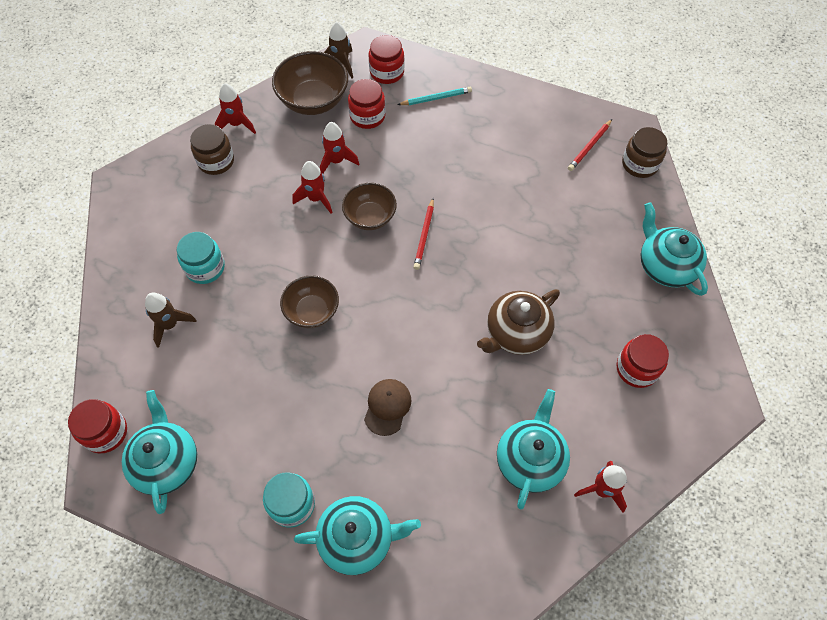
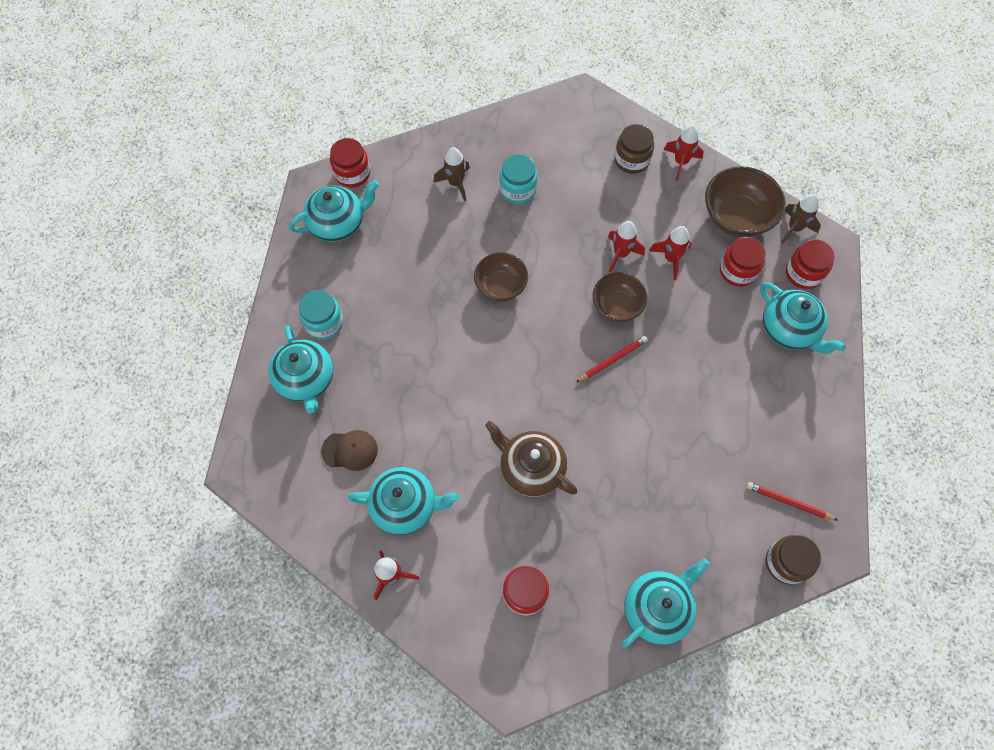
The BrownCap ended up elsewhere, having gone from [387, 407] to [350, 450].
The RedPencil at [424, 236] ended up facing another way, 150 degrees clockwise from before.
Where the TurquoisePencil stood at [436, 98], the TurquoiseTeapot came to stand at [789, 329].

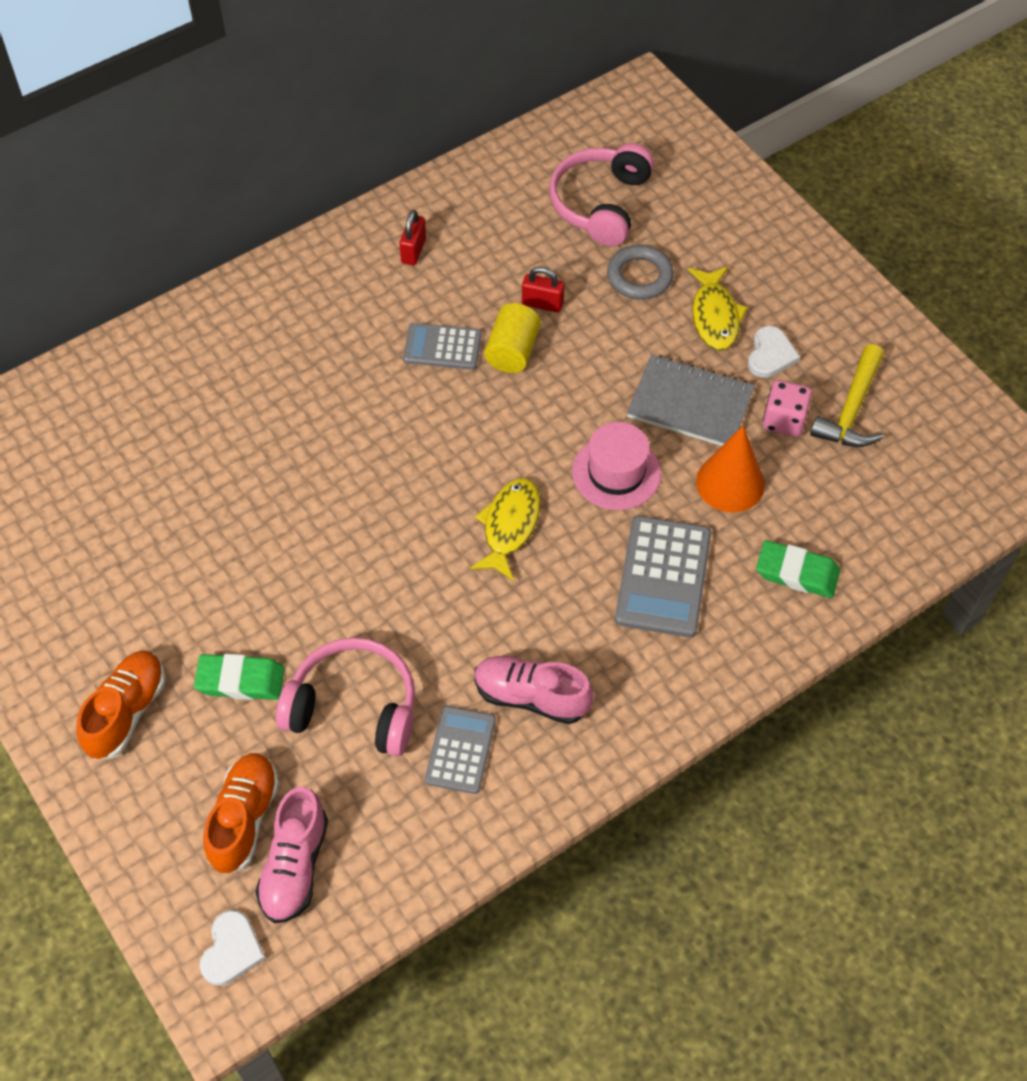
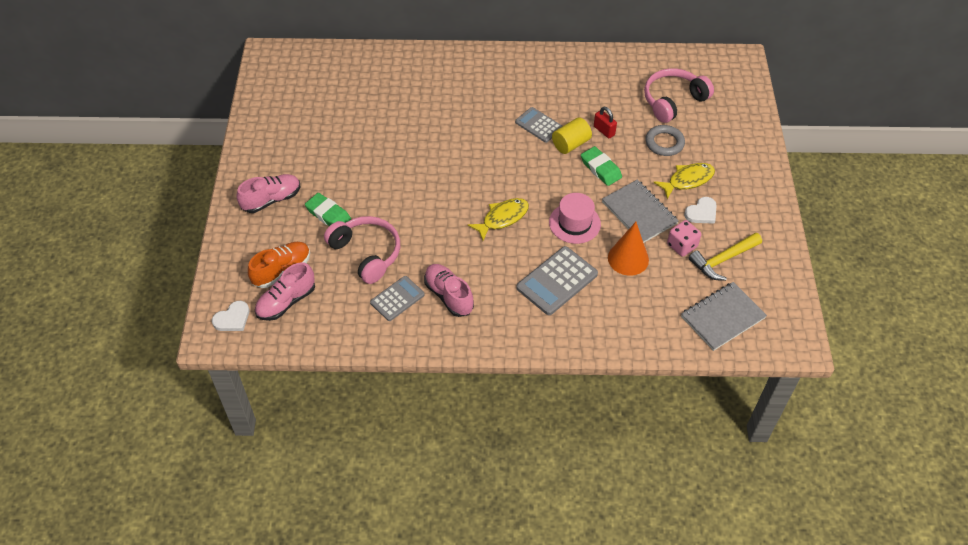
What was the OrangeShoe at [126, 712] turned into the PinkShoe at [271, 200].
The GreenEraser ended up elsewhere, having gone from [797, 573] to [600, 168].
The YellowFish at [715, 316] ended up facing another way, 150 degrees counterclockwise from before.
The second view gained the GreyNotebook at [722, 317].
The second view lost the RedPadlock at [413, 251].

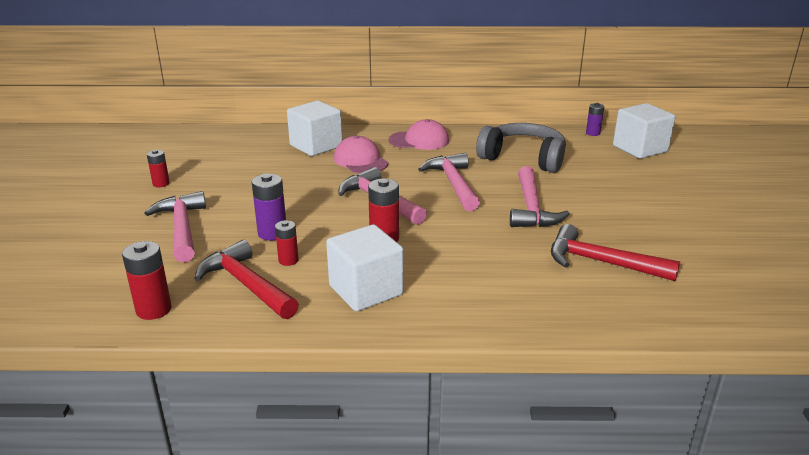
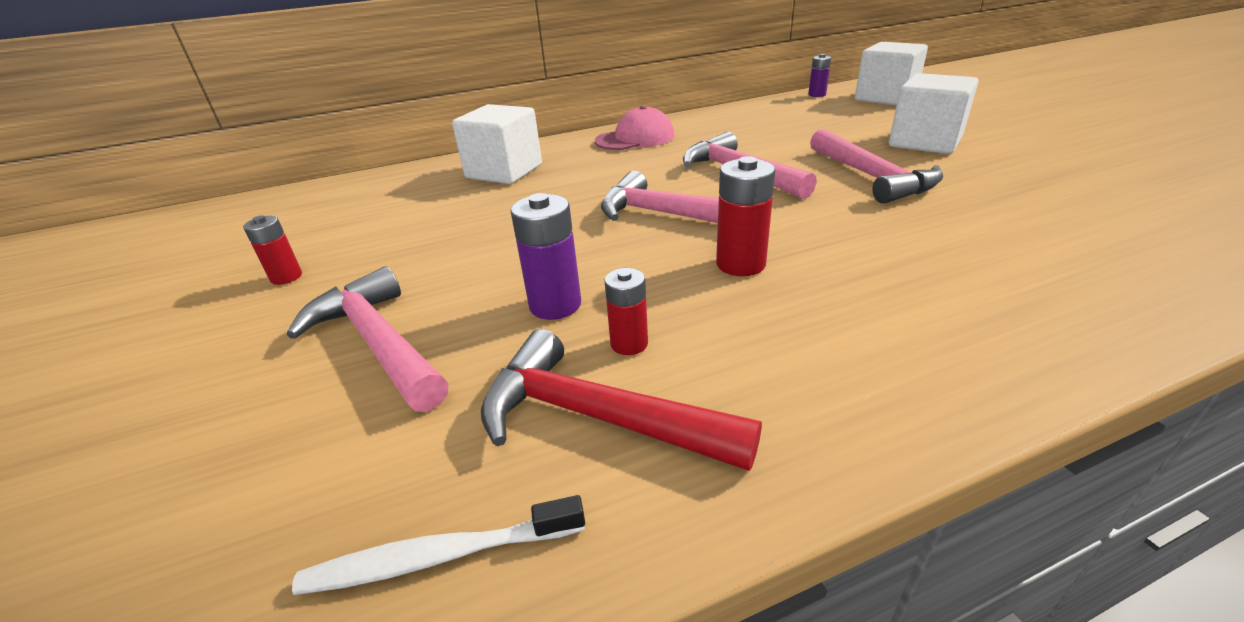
Where the RedBattery stood at [153, 309], the WhiteToothbrush came to stand at [439, 556].
The WhiteCube ended up elsewhere, having gone from [366, 290] to [925, 142].
The second view lost the PinkCap at [360, 161].
The second view lost the GreyHeadphones at [523, 158].
The second view lost the RedHammer at [601, 262].

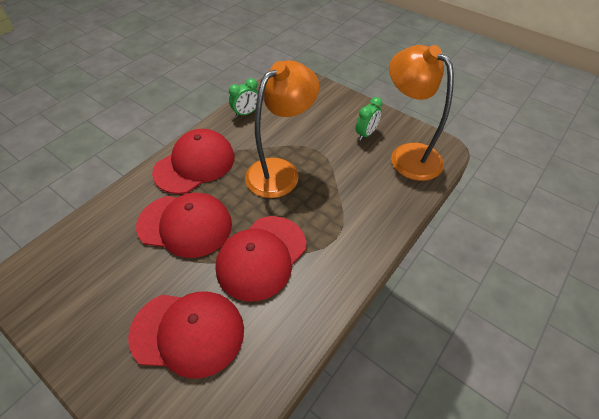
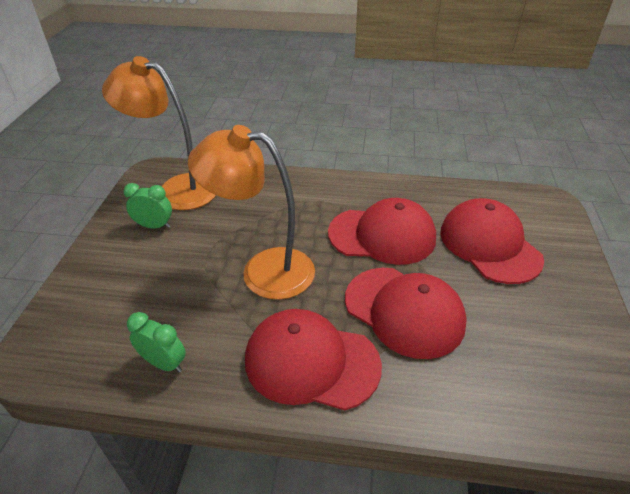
The OrangeLamp at [407, 155] ended up facing another way, 90 degrees clockwise from before.
The RedCap at [185, 225] ended up facing another way, 150 degrees clockwise from before.

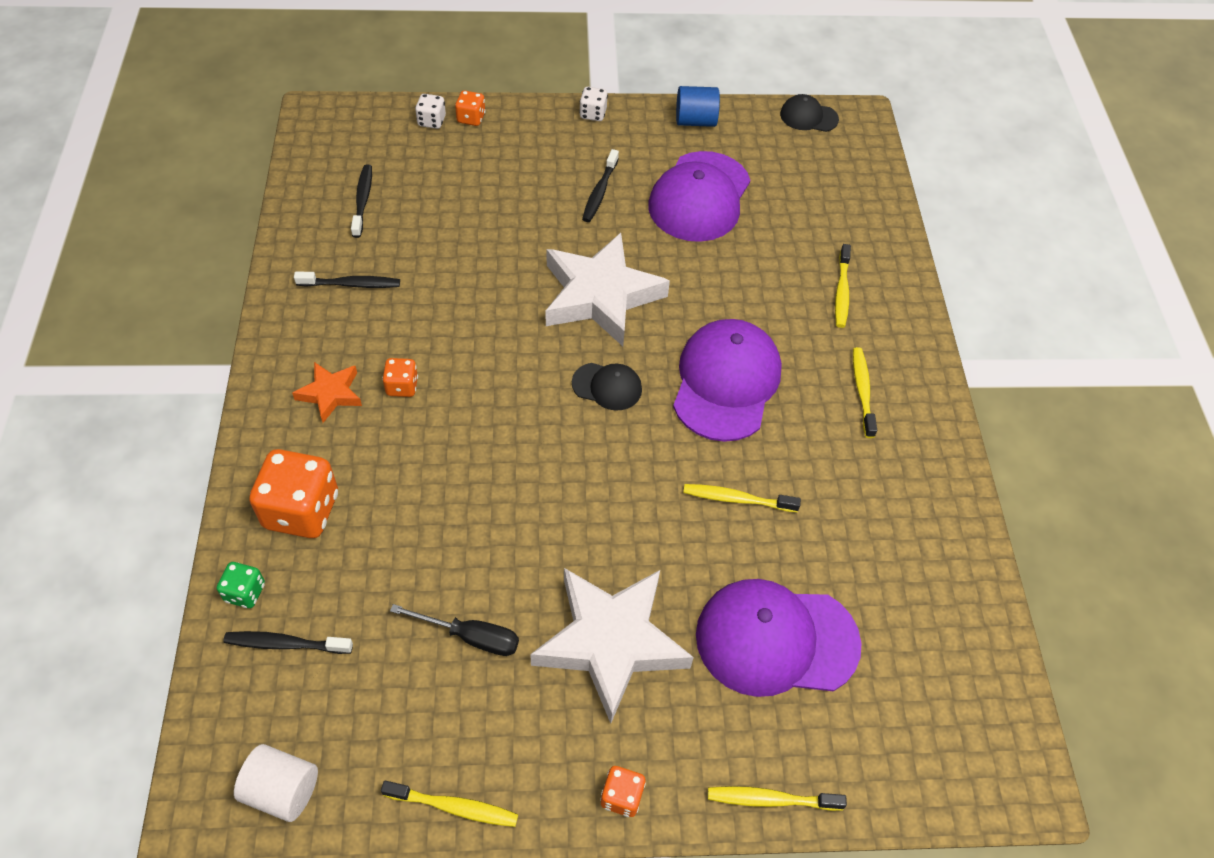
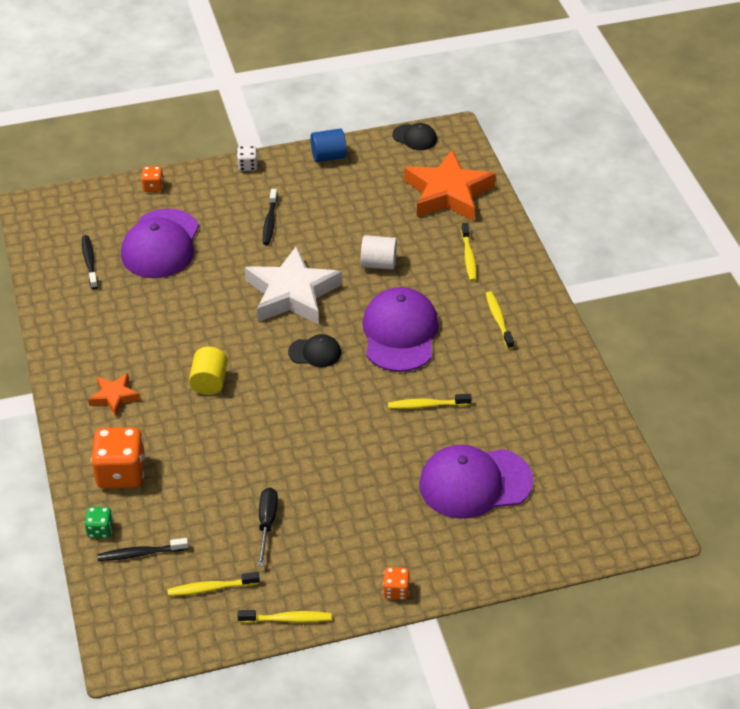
The PurpleCap ended up elsewhere, having gone from [699, 197] to [161, 244].
The YellowToothbrush ended up elsewhere, having gone from [770, 799] to [211, 588].
The second view gained the YellowCylinder at [209, 382].
The BlackScrewdriver at [471, 637] ended up facing another way, 90 degrees counterclockwise from before.
The WhiteCylinder ended up elsewhere, having gone from [282, 790] to [378, 264].
The BlackCap at [808, 117] ended up facing another way, 150 degrees counterclockwise from before.
The second view gained the OrangeStar at [448, 193].
The second view lost the BlackToothbrush at [351, 284].
The second view lost the OrangeDice at [402, 386].
The second view lost the WhiteDice at [431, 121].
The second view lost the WhiteStar at [610, 642].

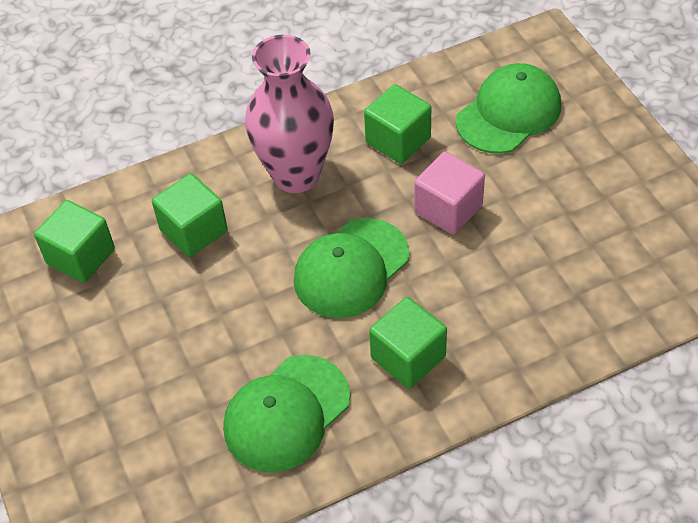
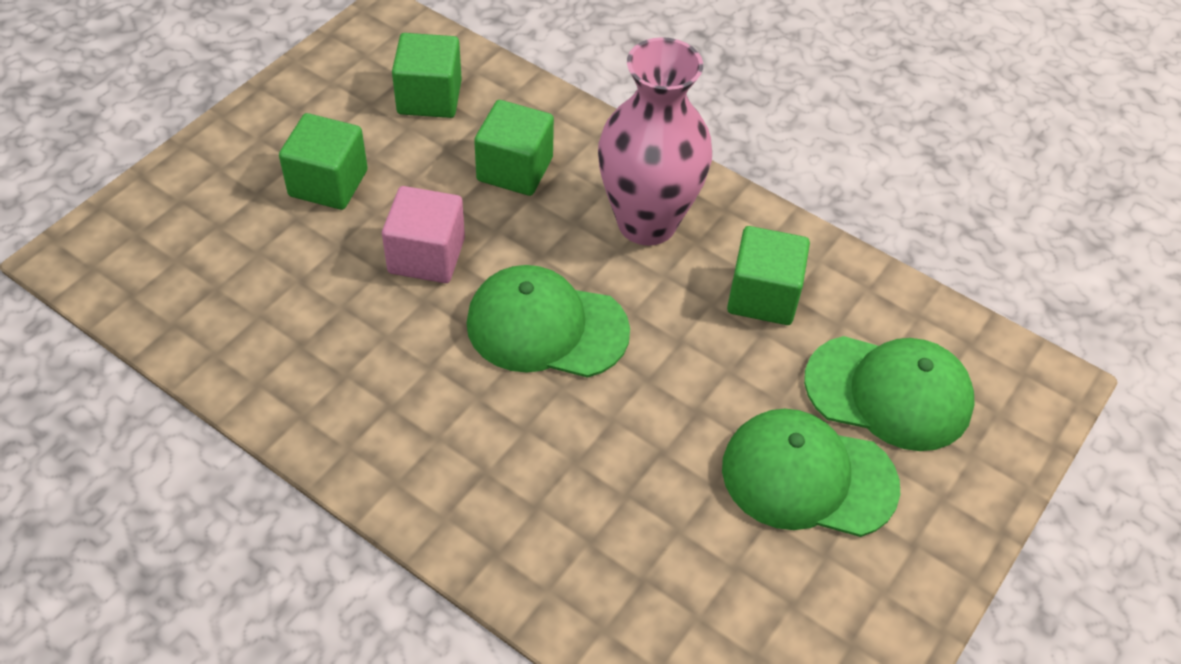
The GreenCube ended up elsewhere, having gone from [408, 357] to [328, 183].
The PinkCube ended up elsewhere, having gone from [448, 209] to [426, 256].
The GreenCap ended up elsewhere, having gone from [286, 413] to [808, 477].

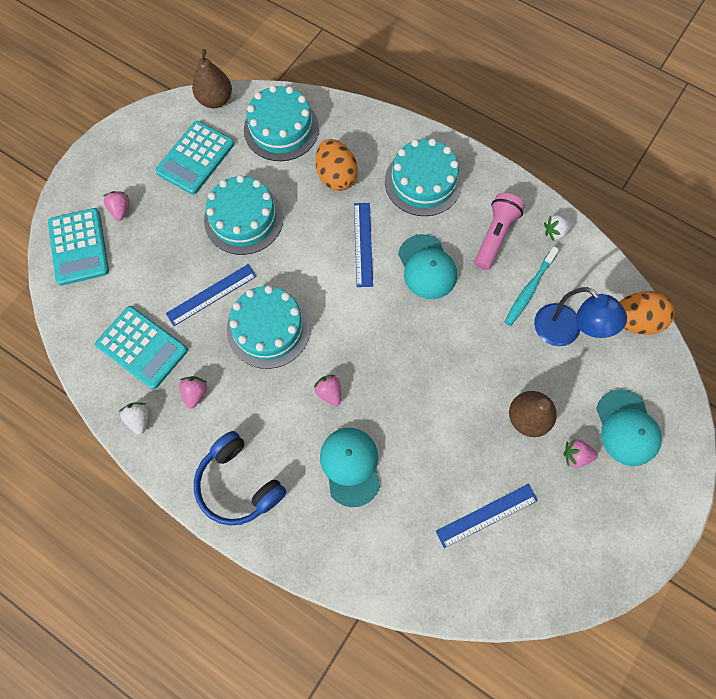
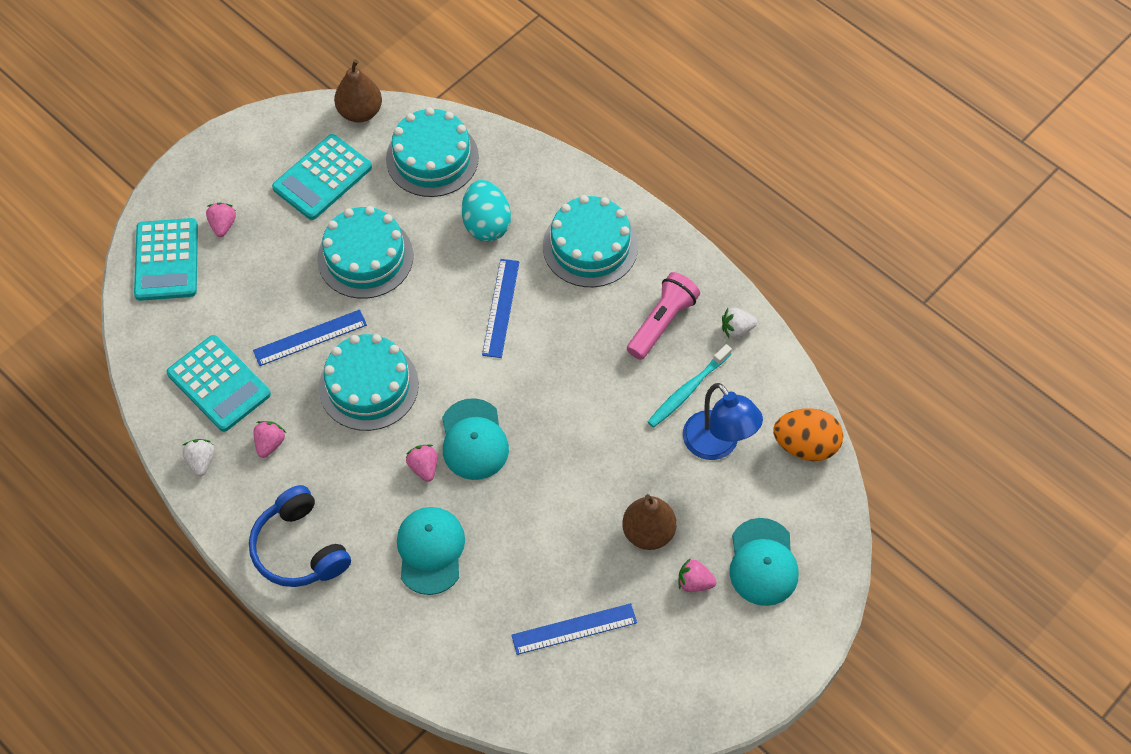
The TurquoiseCap ended up elsewhere, having gone from [427, 267] to [474, 440].
What was the OrangeEgg at [336, 176] turned into the TurquoiseEgg at [486, 224].

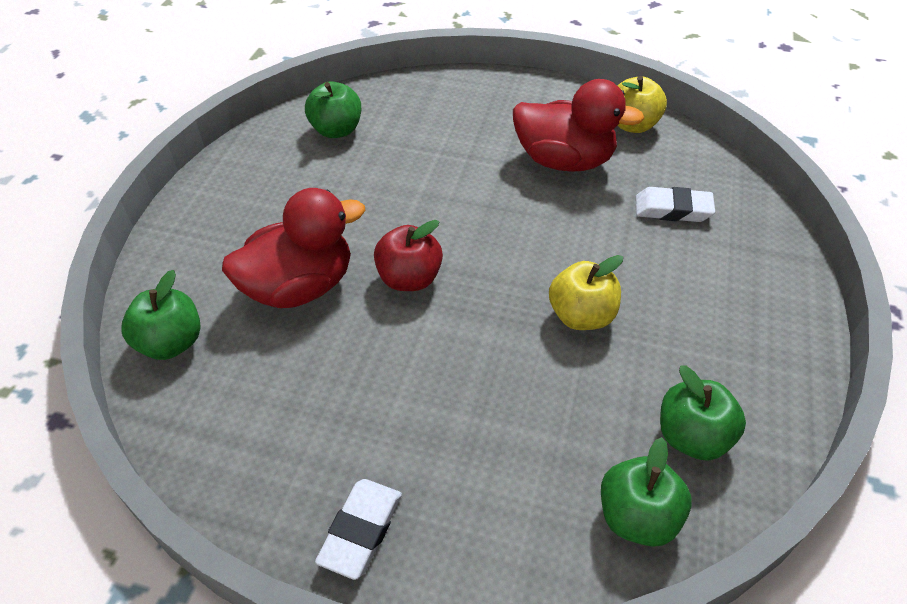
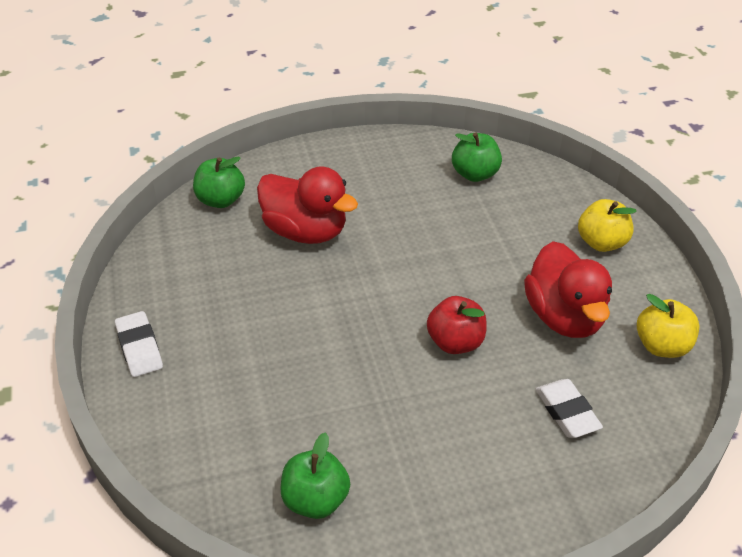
The WhiteEraser at [361, 530] ended up facing another way, 75 degrees clockwise from before.
The RedApple ended up elsewhere, having gone from [409, 279] to [455, 342].
The YellowApple ended up elsewhere, having gone from [581, 316] to [601, 243].
The second view lost the GreenApple at [637, 516].

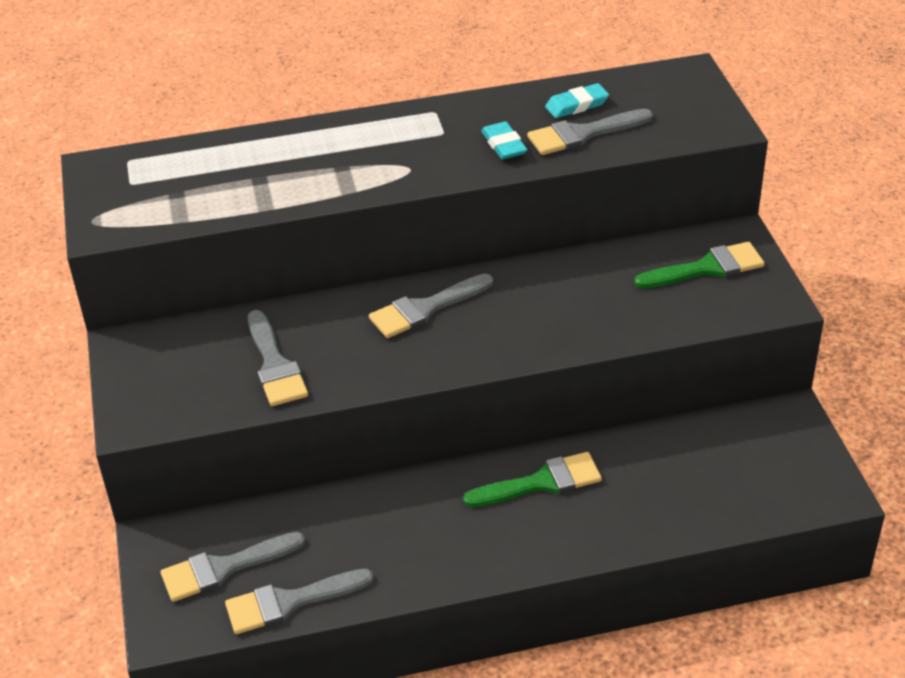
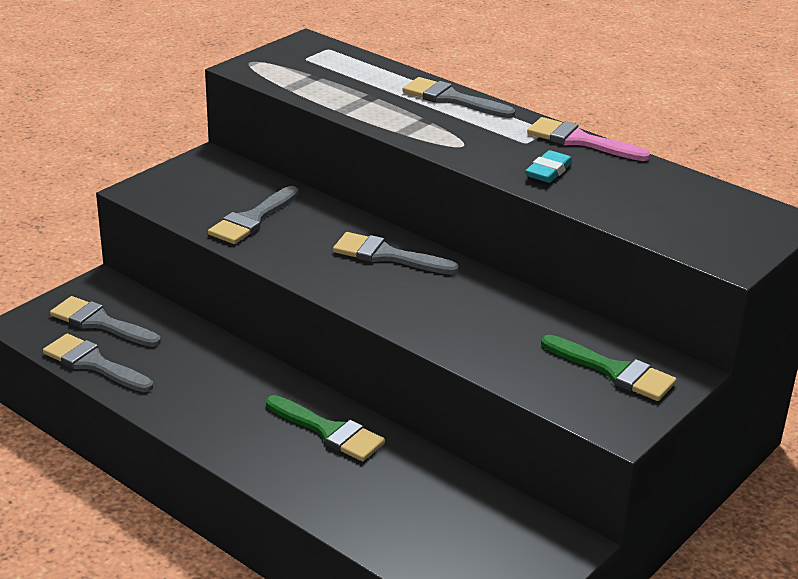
The GreyBrush ended up elsewhere, having gone from [582, 134] to [451, 99].
The second view gained the PinkBrush at [579, 141].
The second view lost the TurquoiseEraser at [576, 105].

